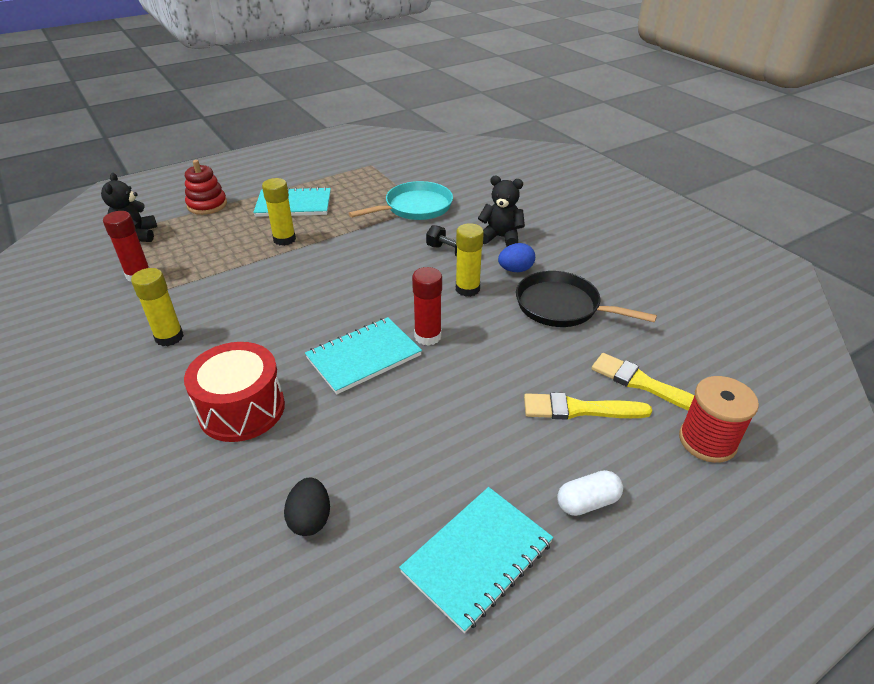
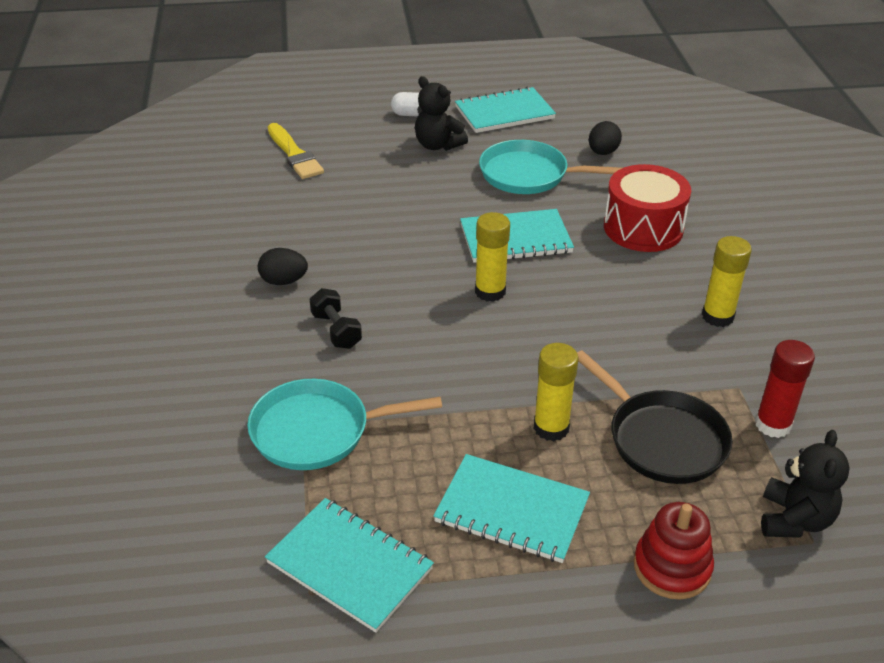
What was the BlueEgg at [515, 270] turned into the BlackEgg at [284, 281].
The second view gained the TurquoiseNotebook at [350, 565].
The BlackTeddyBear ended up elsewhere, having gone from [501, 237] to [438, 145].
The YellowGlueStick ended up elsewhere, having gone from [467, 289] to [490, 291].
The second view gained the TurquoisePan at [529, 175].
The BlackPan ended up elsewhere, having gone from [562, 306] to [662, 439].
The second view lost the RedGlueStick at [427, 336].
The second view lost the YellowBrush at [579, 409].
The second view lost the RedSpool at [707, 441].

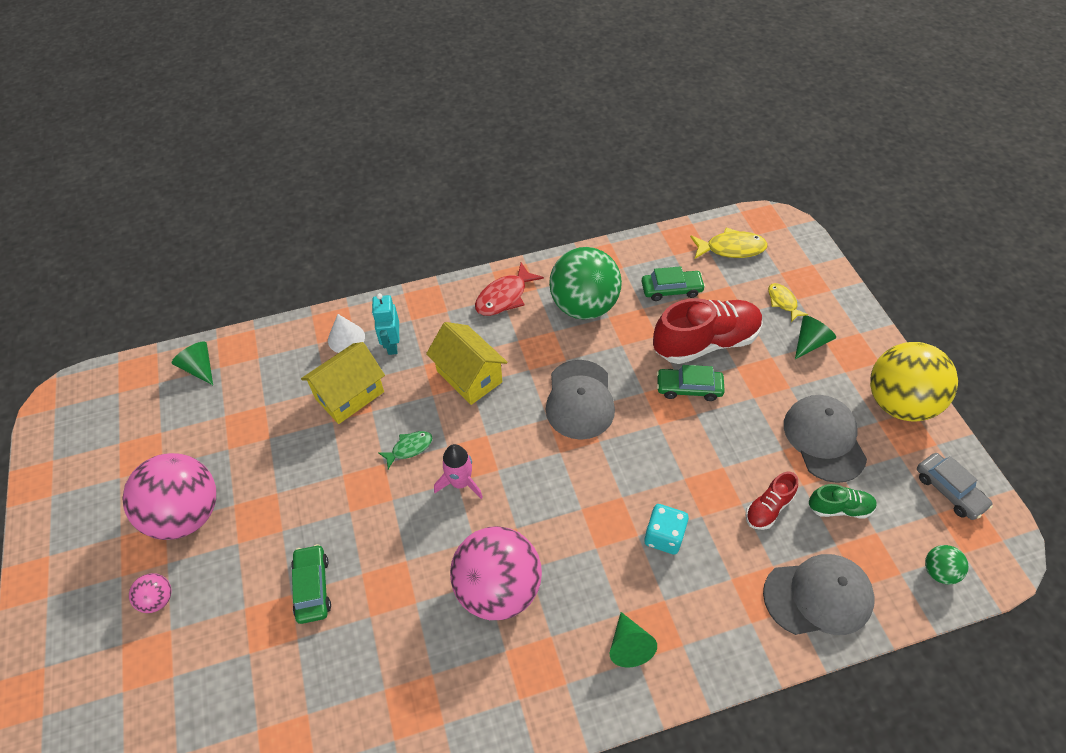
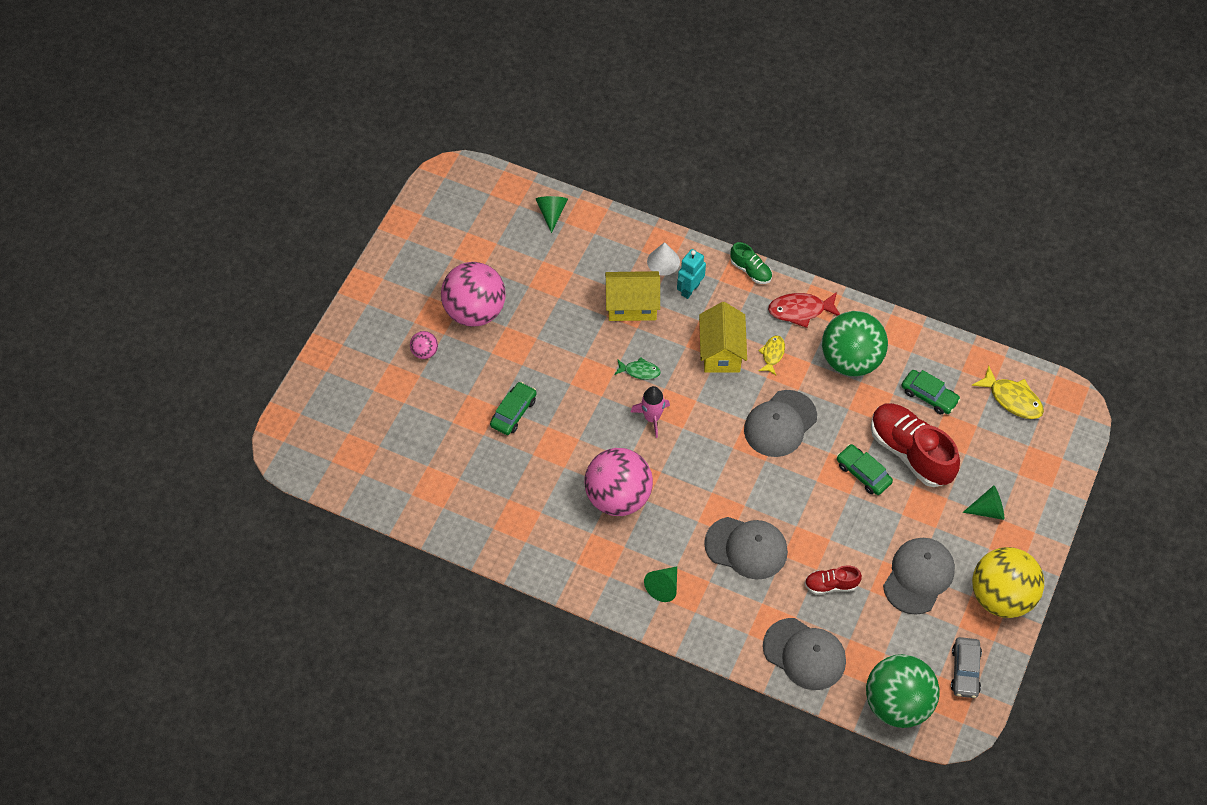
Where the TurquoiseDice stood at [664, 536], the GreyCap came to stand at [746, 548].
The GreenShoe ended up elsewhere, having gone from [839, 508] to [751, 270].
The YellowFish ended up elsewhere, having gone from [783, 302] to [772, 354].
The size of the GreenBall at [938, 571] changed by a factor of 2.31.
The RedShoe at [705, 342] ended up facing another way, 150 degrees counterclockwise from before.

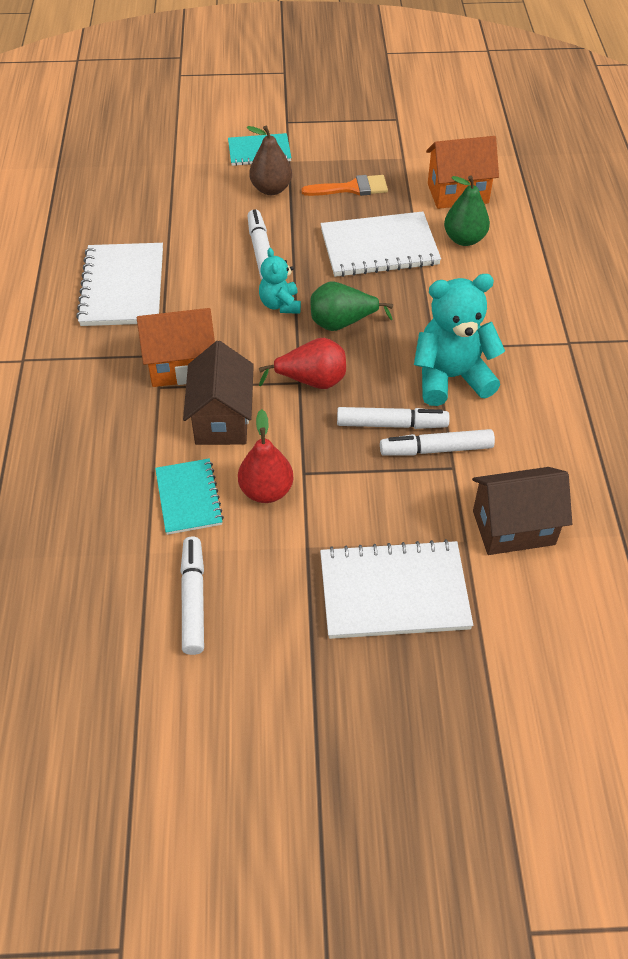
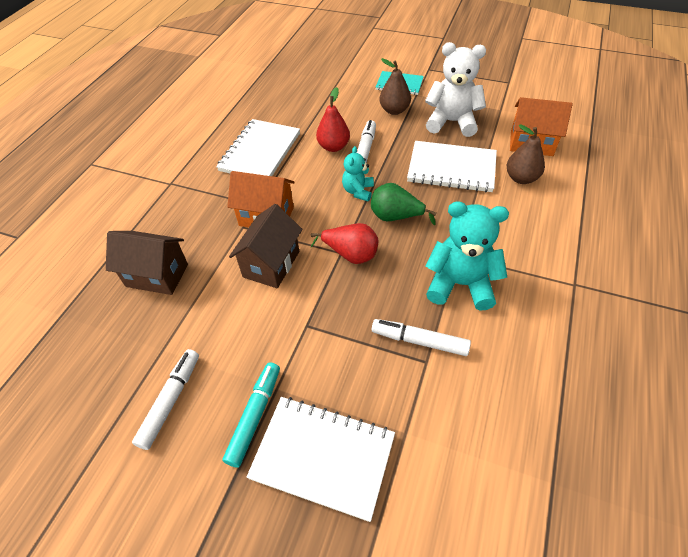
The BrownHouse ended up elsewhere, having gone from [513, 527] to [157, 275].
The second view gained the TurquoiseMarker at [255, 416].
The RedPear ended up elsewhere, having gone from [266, 491] to [333, 147].
Where the OrangeBrush stood at [351, 188], the WhiteTeddyBear came to stand at [451, 122].
What was the GreenPear at [464, 239] turned into the BrownPear at [521, 178].
The second view lost the TurquoiseNotebook at [189, 498].
The second view lost the WhiteMarker at [391, 424].

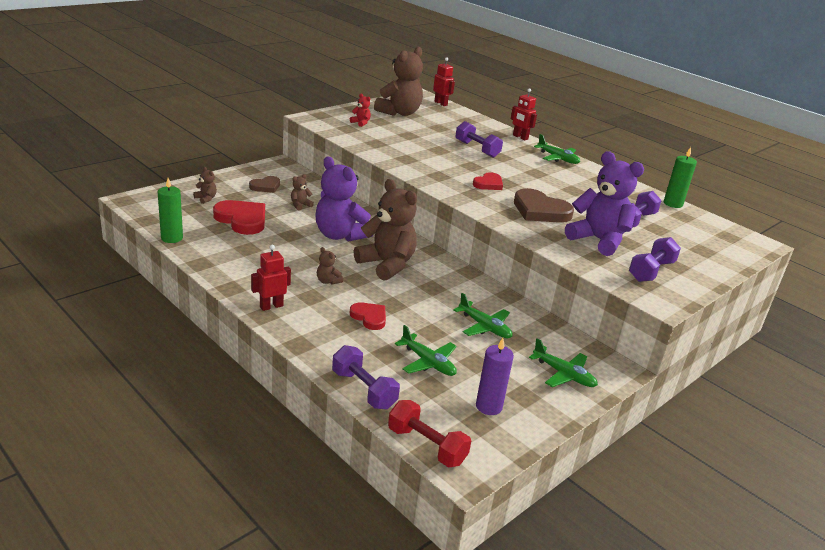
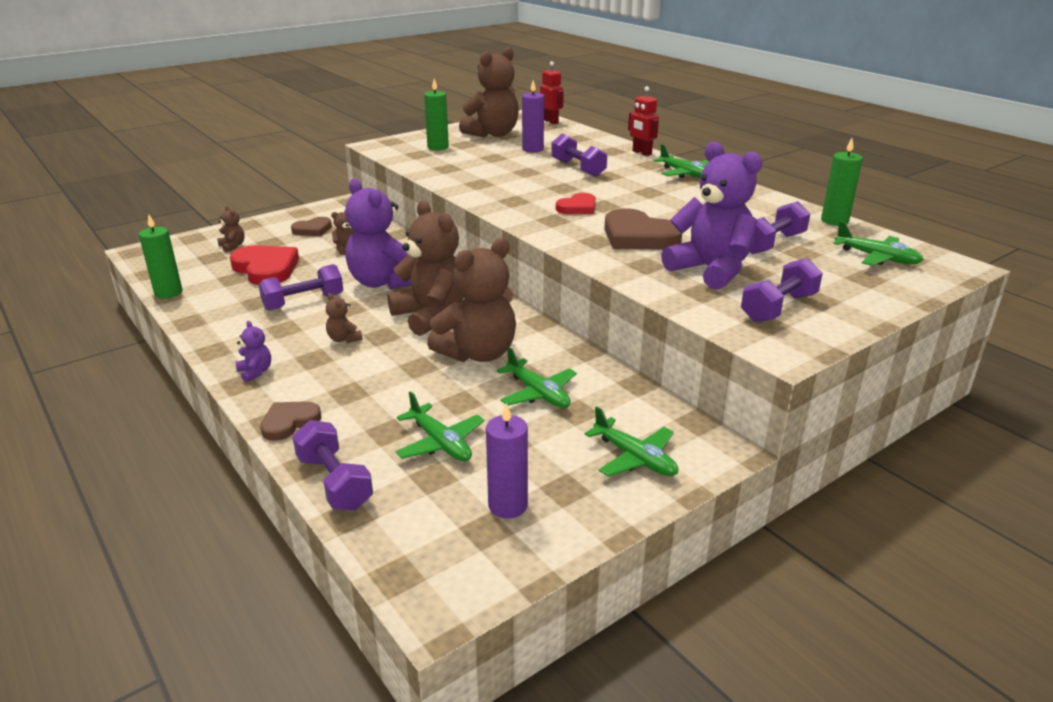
Where the RedRobot stood at [271, 306], the PurpleTeddyBear came to stand at [255, 372].
The second view gained the PurpleDumbbell at [303, 302].
The second view gained the BrownHeart at [289, 422].
Where the RedTeddyBear stood at [361, 123], the GreenCandle came to stand at [438, 147].
The second view gained the BrownTeddyBear at [478, 353].
The second view gained the PurpleCandle at [532, 149].
The second view gained the GreenPlane at [877, 258].
The second view lost the RedHeart at [369, 317].
The second view lost the RedDumbbell at [426, 446].

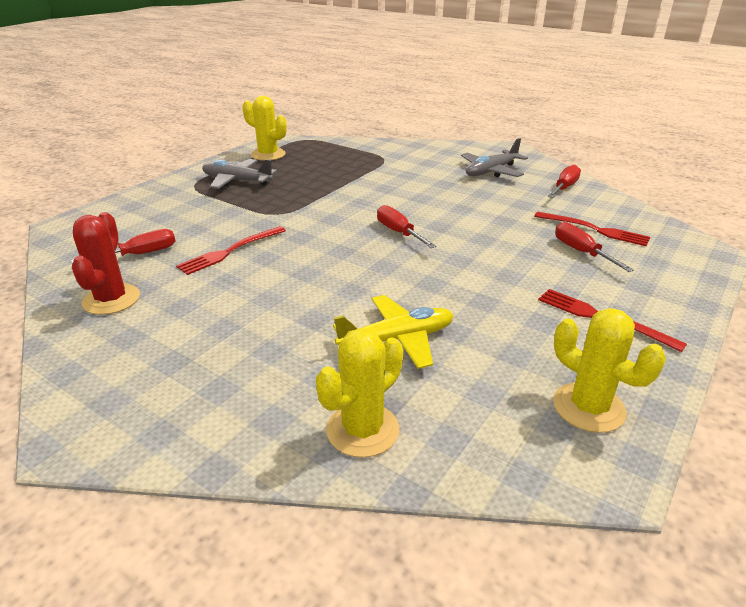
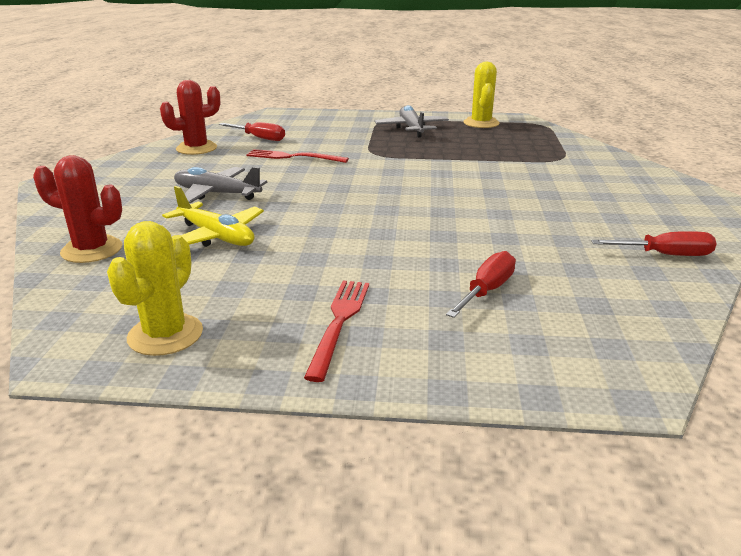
What was the YellowCactus at [362, 430] turned into the RedCactus at [92, 250].
The GreyPlane ended up elsewhere, having gone from [491, 171] to [216, 194].
The second view lost the RedScrewdriver at [399, 232].
The second view lost the RedFork at [594, 229].

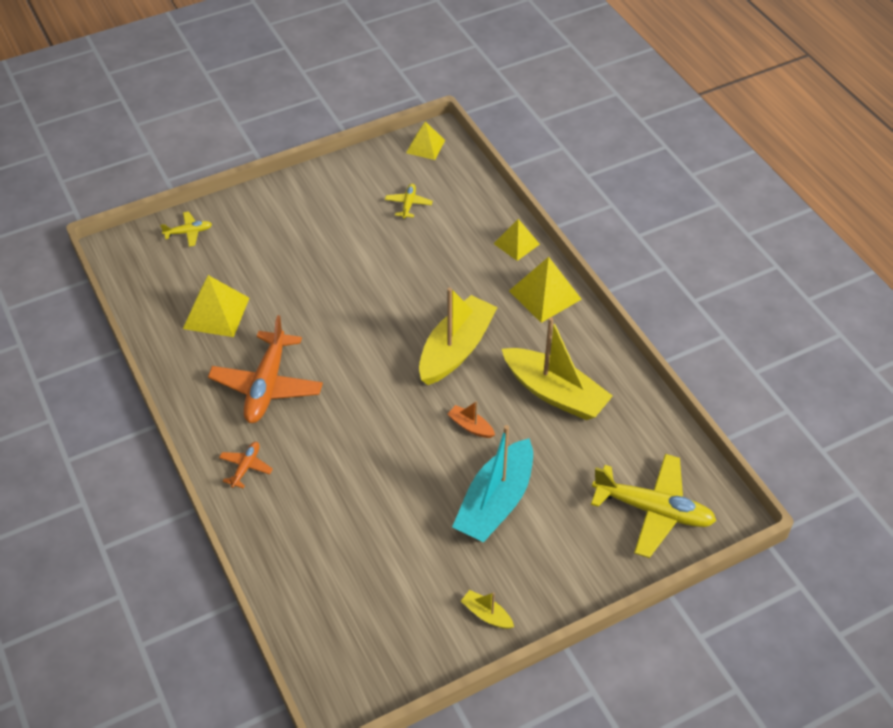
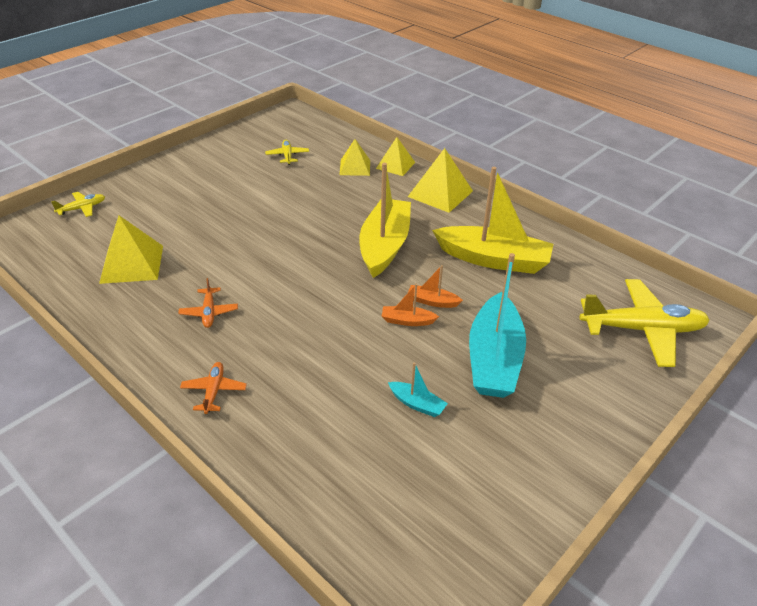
The size of the OrangePlane at [267, 385] changed by a factor of 0.47.
The YellowPyramid ended up elsewhere, having gone from [425, 146] to [355, 167].
The second view gained the OrangeBoat at [407, 321].
The second view gained the TurquoiseBoat at [417, 404].
The second view lost the YellowBoat at [486, 614].

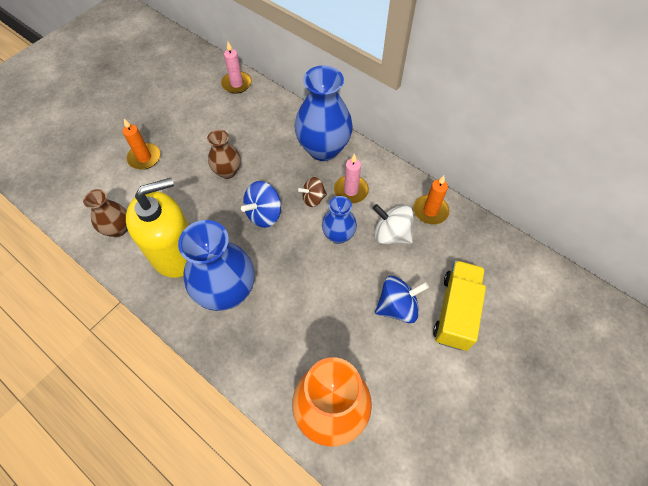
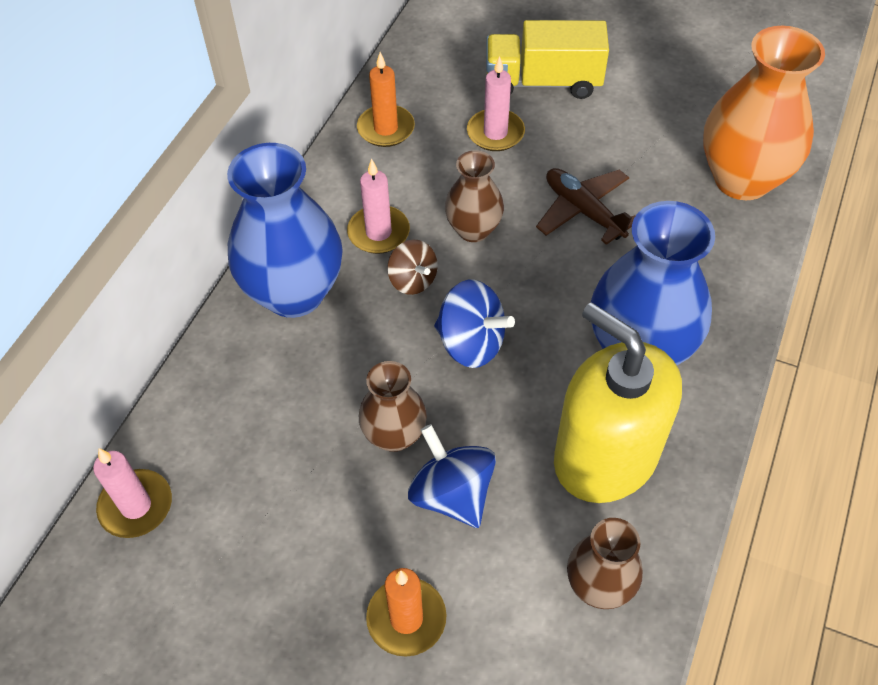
The BlueSpinningTop ended up elsewhere, having gone from [397, 307] to [452, 494].
What was the BlueVase at [338, 235] turned into the BrownVase at [473, 230].
The second view gained the PinkCandle at [495, 133].
The second view gained the BrownPlane at [583, 211].
The second view lost the WhiteSpinningTop at [391, 234].

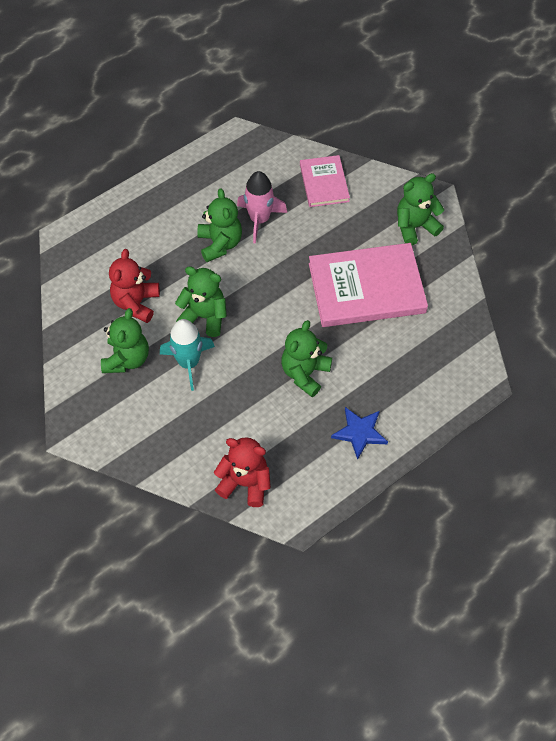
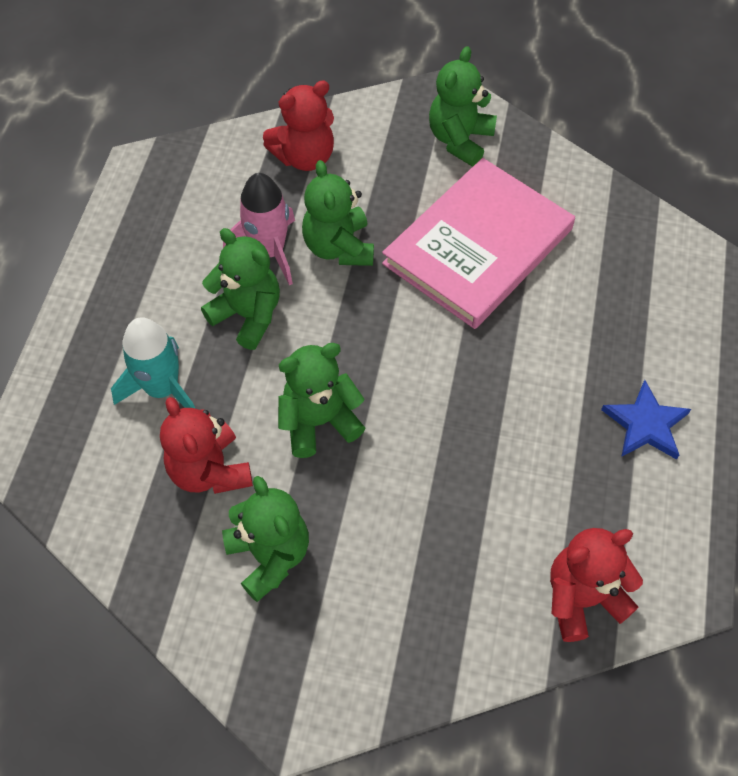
The TurquoiseRocket ended up elsewhere, having gone from [188, 363] to [162, 389].
Where the PinkBook stood at [324, 183], the RedTeddyBear came to stand at [304, 157].
The GreenTeddyBear ended up elsewhere, having gone from [305, 373] to [339, 247].

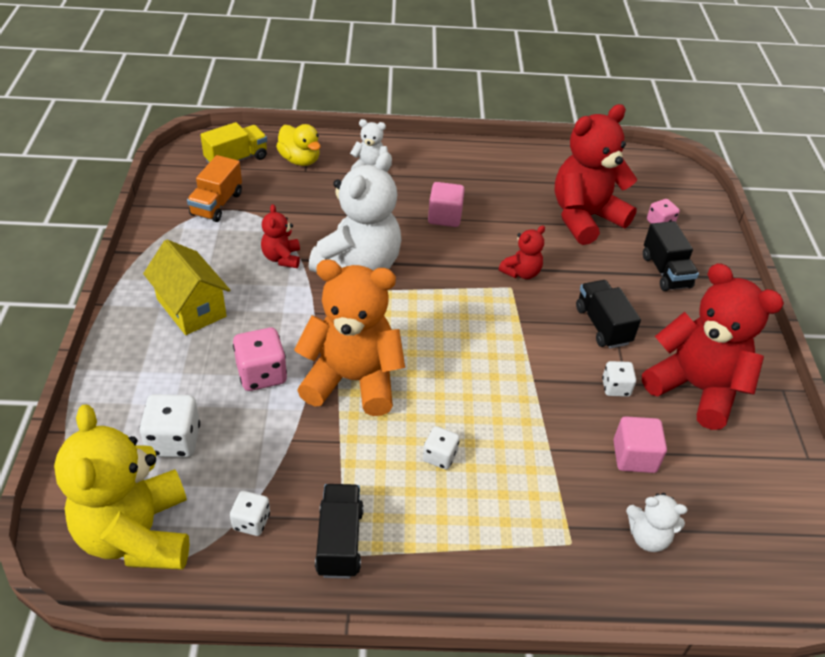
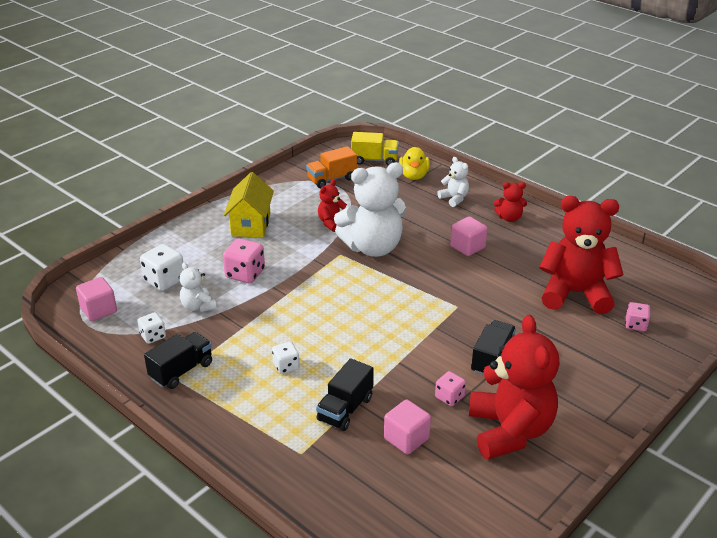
Where the YellowTeddyBear stood at [137, 534], the PinkCube came to stand at [99, 310].
The WhiteTeddyBear ended up elsewhere, having gone from [648, 537] to [198, 306].
The BlackTruck ended up elsewhere, having gone from [665, 271] to [345, 409].
What was the WhiteDice at [615, 387] turned into the PinkDice at [449, 397].
The RedTeddyBear ended up elsewhere, having gone from [521, 272] to [509, 218].
The second view lost the OrangeTeddyBear at [352, 380].

